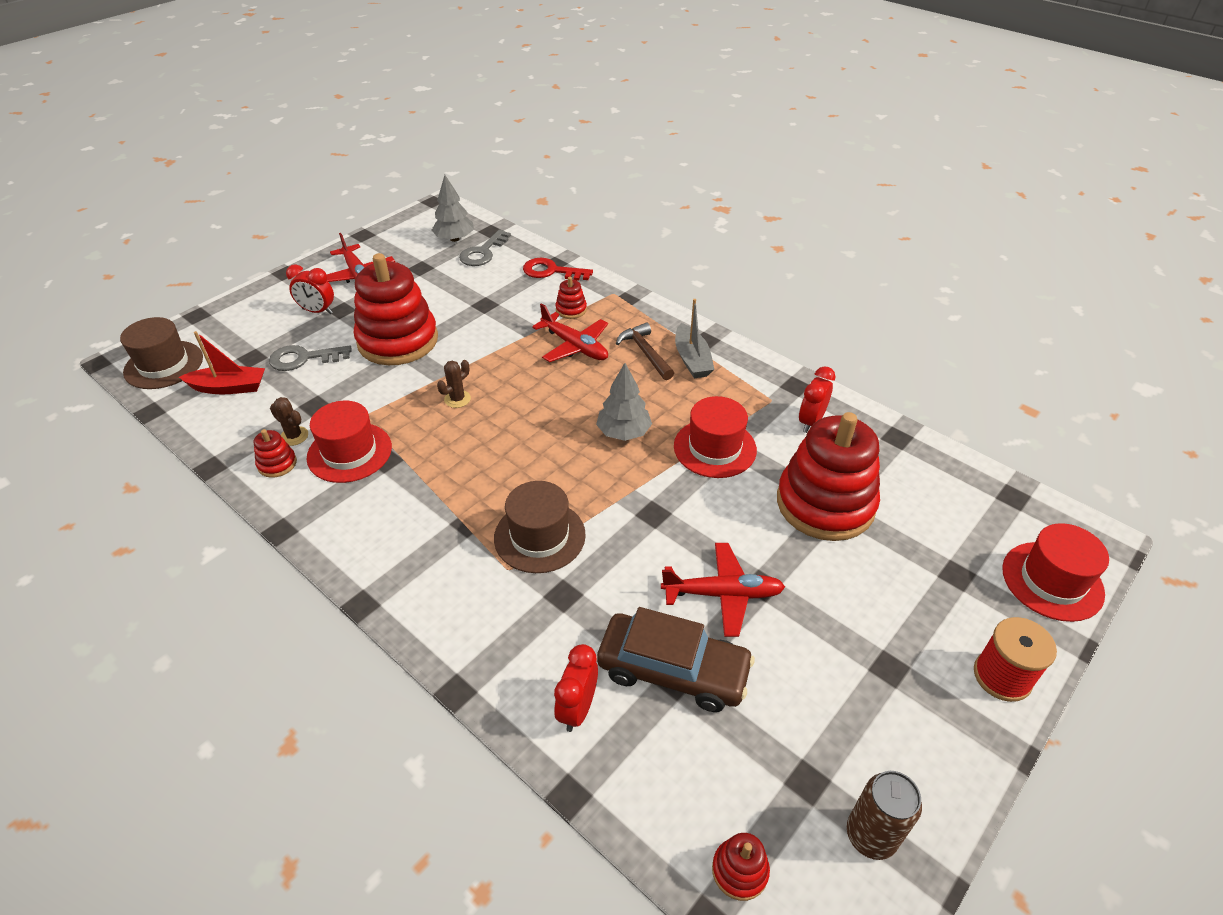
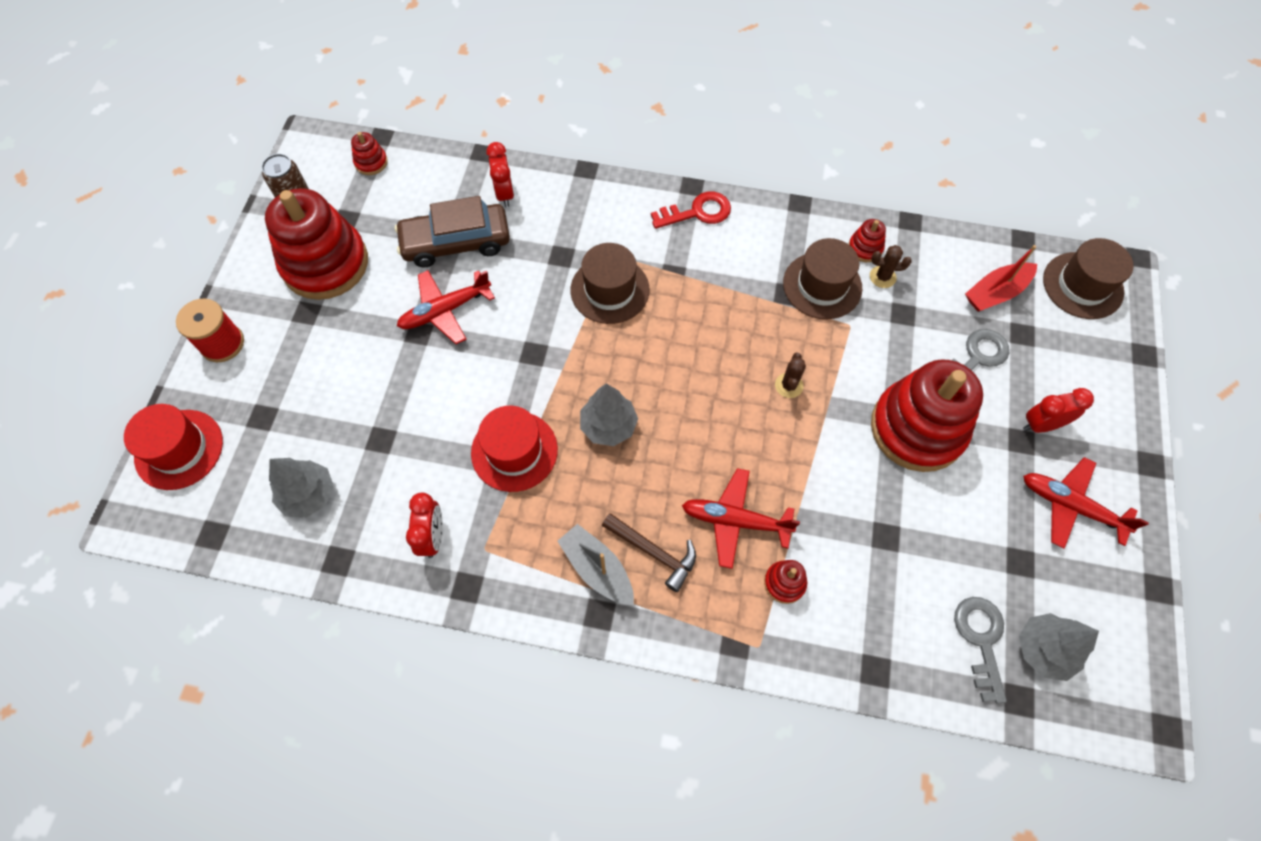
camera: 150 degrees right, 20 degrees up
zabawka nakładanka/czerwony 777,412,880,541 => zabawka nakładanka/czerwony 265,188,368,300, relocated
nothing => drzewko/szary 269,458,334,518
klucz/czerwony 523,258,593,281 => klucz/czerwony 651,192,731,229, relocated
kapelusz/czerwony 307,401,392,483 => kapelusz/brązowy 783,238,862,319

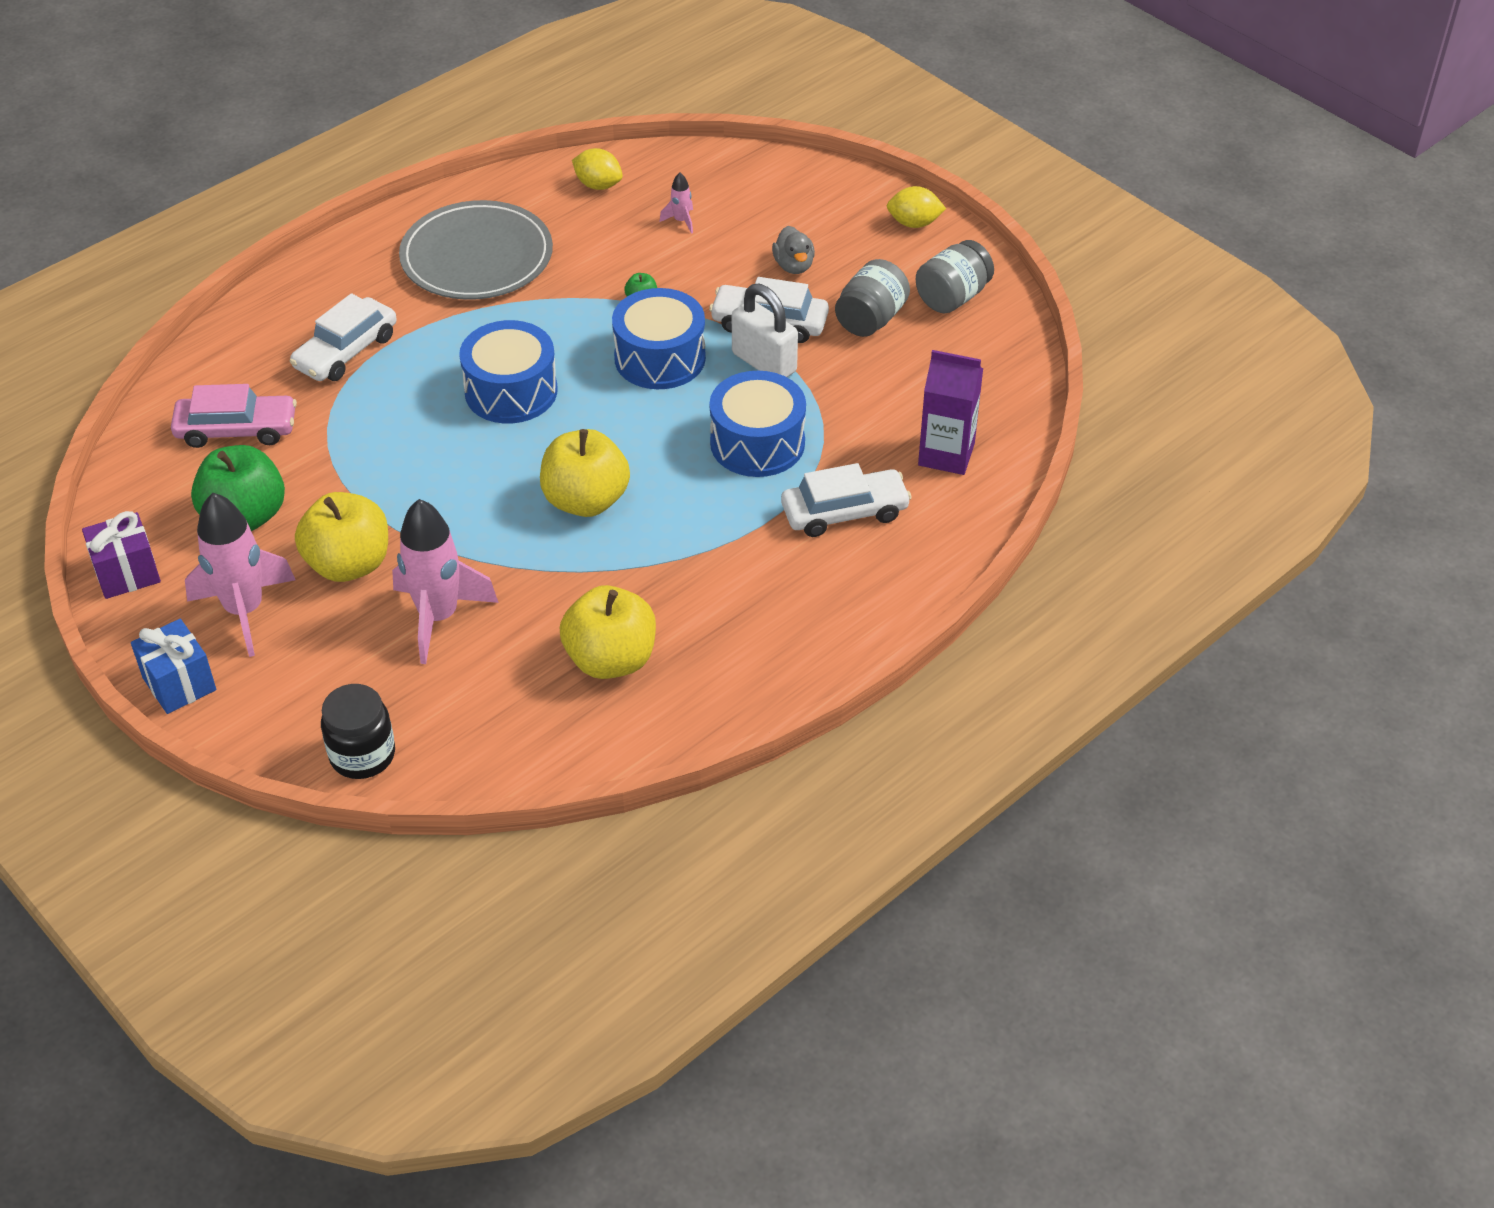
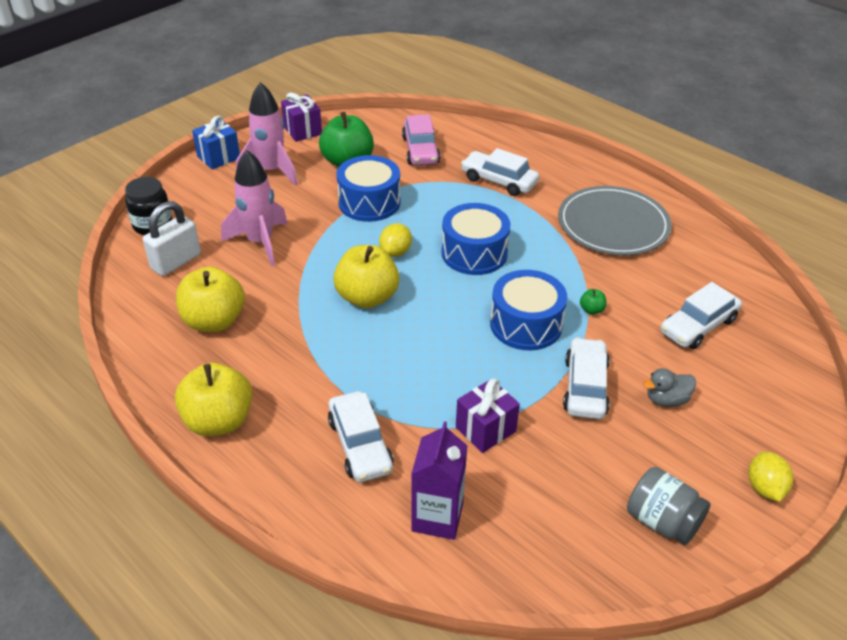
camera: 85 degrees right, 5 degrees down
kłódka/biały 732,284,798,377 => kłódka/biały 143,201,201,276, relocated
jabłko/żółty 295,492,388,582 => jabłko/żółty 175,363,252,436, relocated
bęben/niebieski 710,371,806,477 => bęben/niebieski 336,155,400,222, relocated
cytryna/żółty 572,148,623,190 => cytryna/żółty 379,223,412,257, relocated
nothing => prezent/fioletowy 456,379,520,453
rakieta/różowy 660,173,693,234 => samochód/biały 660,282,742,349
słoik/szary 835,259,910,337 => nothing

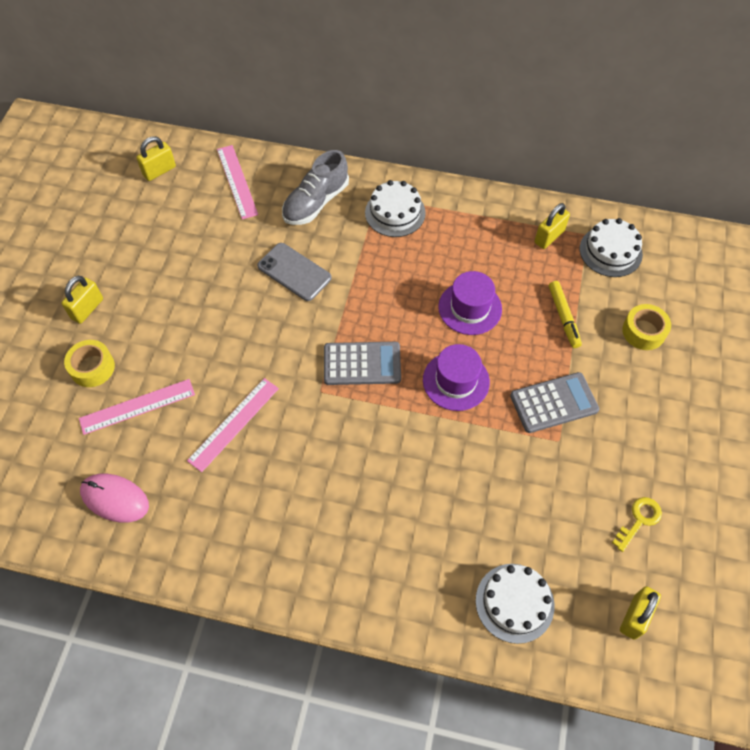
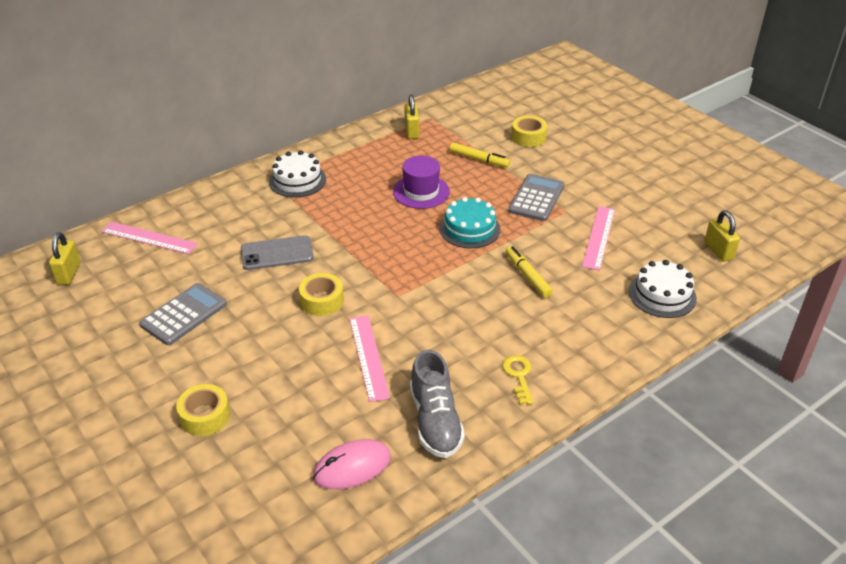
camera: 50 degrees left, 20 degrees down
kalkulator/szary 324,342,401,385 => kalkulator/szary 139,283,227,345, relocated
nothing => taśma klejąca/żółty 299,273,344,316
but/szary 282,150,349,225 => but/szary 410,350,465,458, relocated
kapelusz/fioletowy 423,344,490,411 => tort/turkusowy 439,197,501,248
klucz/żółty 612,497,662,552 => klucz/żółty 502,355,533,404, relocated
nothing => flamaster/żółty 506,246,553,298
linijka/różowy 79,379,195,435 => linijka/różowy 582,206,615,271, relocated
kłódka/żółty 62,276,103,324 => nothing
tort/biały 580,218,643,277 => nothing

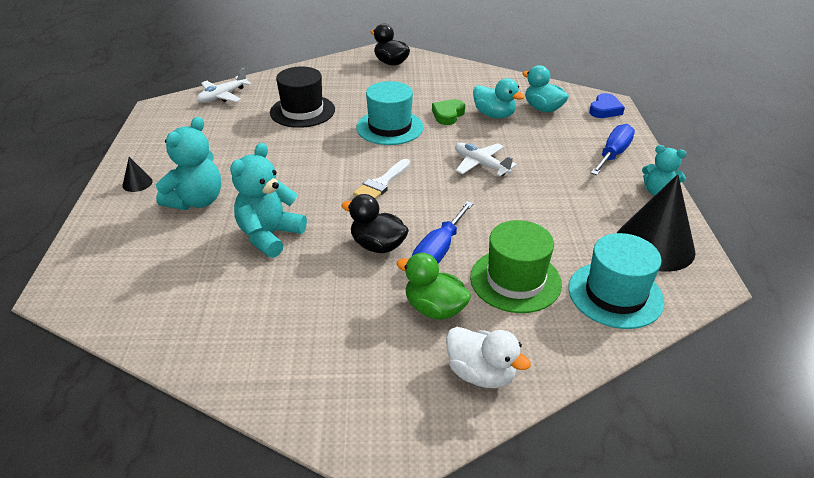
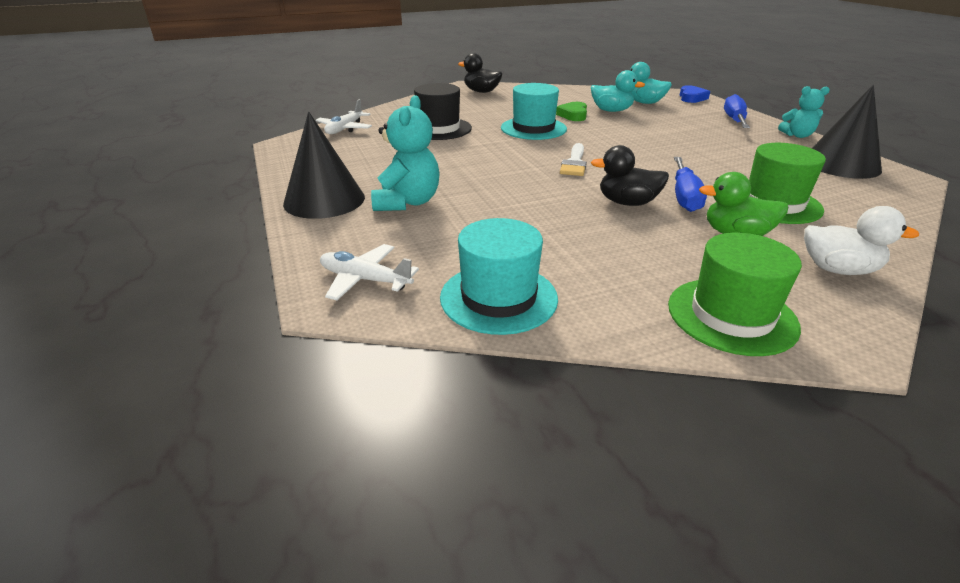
camera: 20 degrees left, 5 degrees down
stożek/czarny 123,157,153,192 => stożek/czarny 283,112,365,219, x2.40
samolot/biały 455,143,517,176 => samolot/biały 320,244,419,301, relocated
kapelusz/turkusowy 569,233,664,329 => kapelusz/turkusowy 440,218,558,335, relocated
nothing => kapelusz/zielony 668,233,802,356
miś/turkusowy 230,143,307,258 => nothing

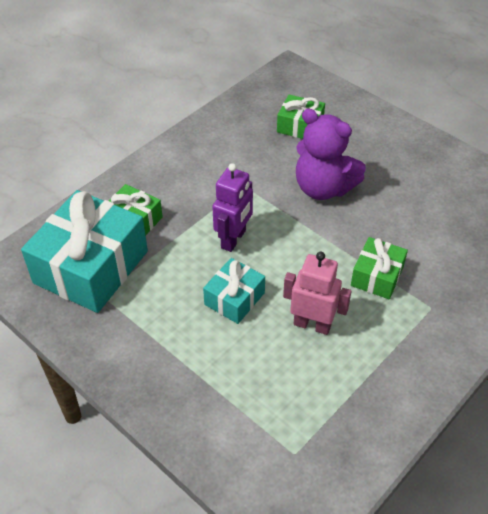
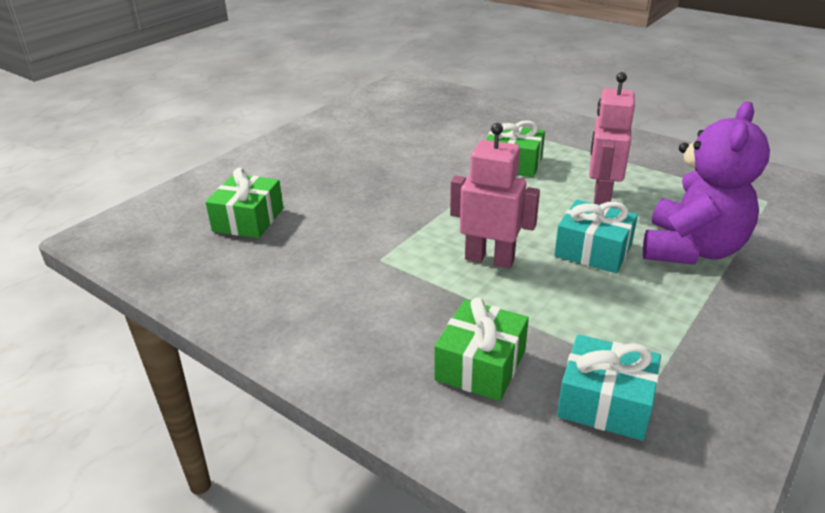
camera: 95 degrees left, 15 degrees down
robot/fioletowy 212,163,253,252 => robot/różowy 450,123,540,268
prezent/turkusowy 21,190,148,313 => prezent/turkusowy 557,334,661,441, x0.51
miś/fioletowy 296,109,366,200 => miś/fioletowy 643,101,770,264, relocated

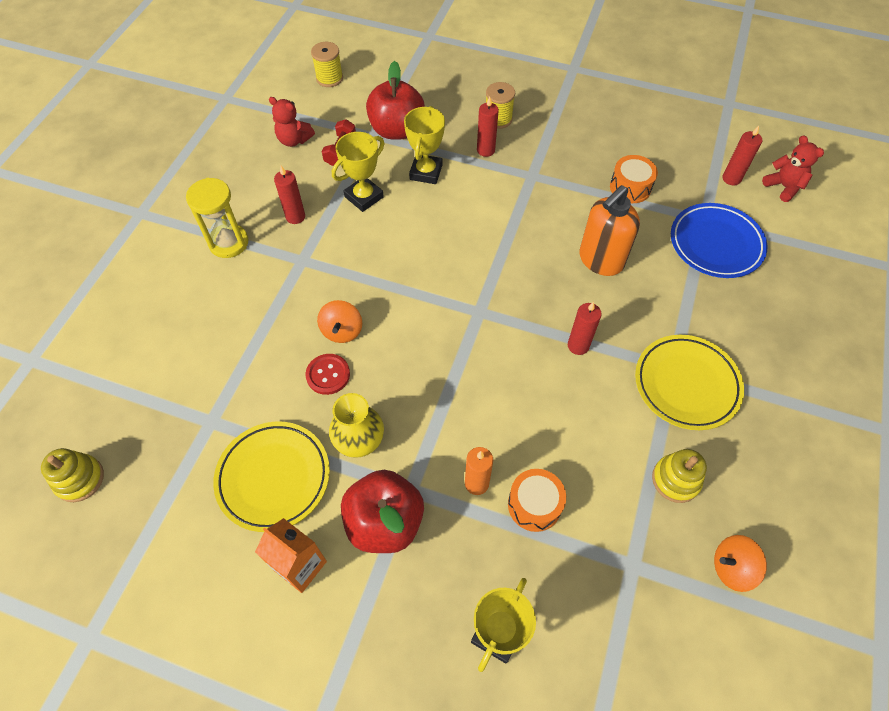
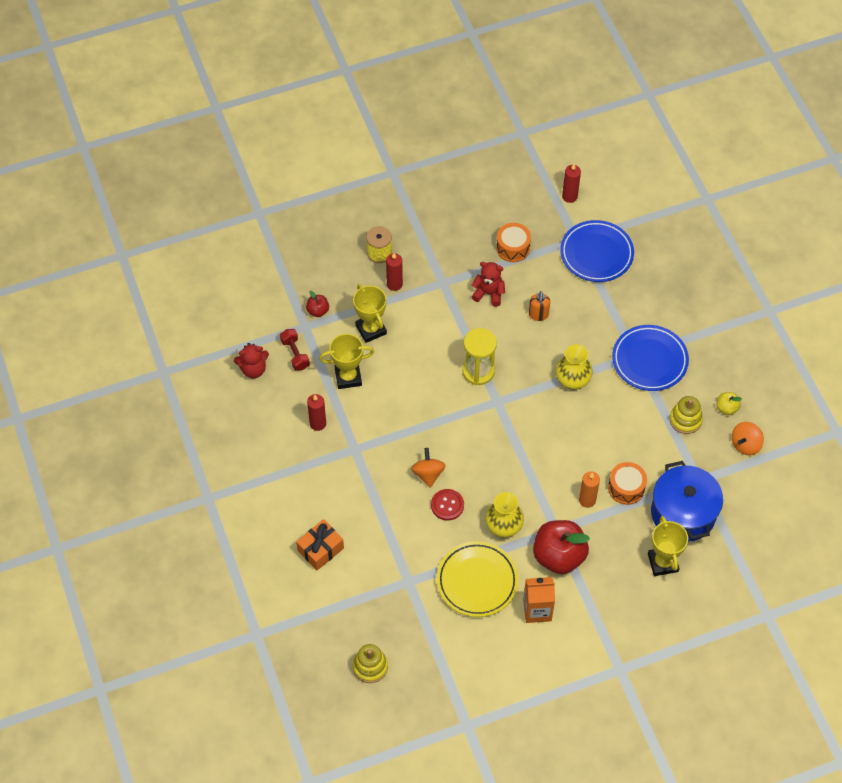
camera: 40 degrees left, 0 degrees up
nothing => prezent/pomarańczowy 296,519,344,570
jabłko/czerwony 366,61,425,140 => jabłko/czerwony 306,291,329,317, x0.46
puchar/żółty 332,132,385,212 => puchar/żółty 319,334,374,389, 75 degrees clockwise
bączek/pomarańczowy 317,300,362,343 => bączek/pomarańczowy 411,448,446,488, 150 degrees counterclockwise
klepsydra/żółty 186,178,249,258 => klepsydra/żółty 463,328,497,385, relocated
miś/czerwony 762,135,824,202 => miś/czerwony 472,262,505,306, relocated
dozownik mydła/pomarańczowy 579,185,640,276 => dozownik mydła/pomarańczowy 529,291,550,321, x0.52
świeca/czerwony 568,302,602,355 => wazon/żółty 556,344,593,390
talerz/żółty 635,335,744,430 => talerz/niebieski 612,325,689,391
nothing => garnek/niebieski 651,461,723,542
nothing => jabłko/żółty 717,392,742,415
szpulka/żółty 311,42,343,87 => nothing

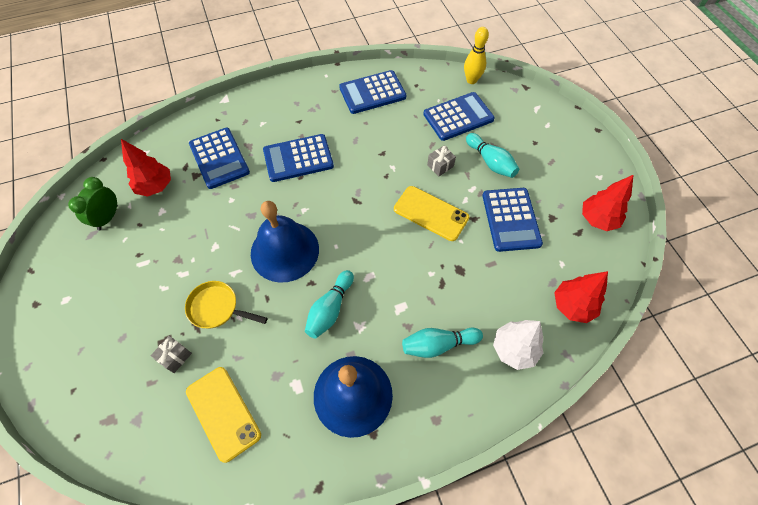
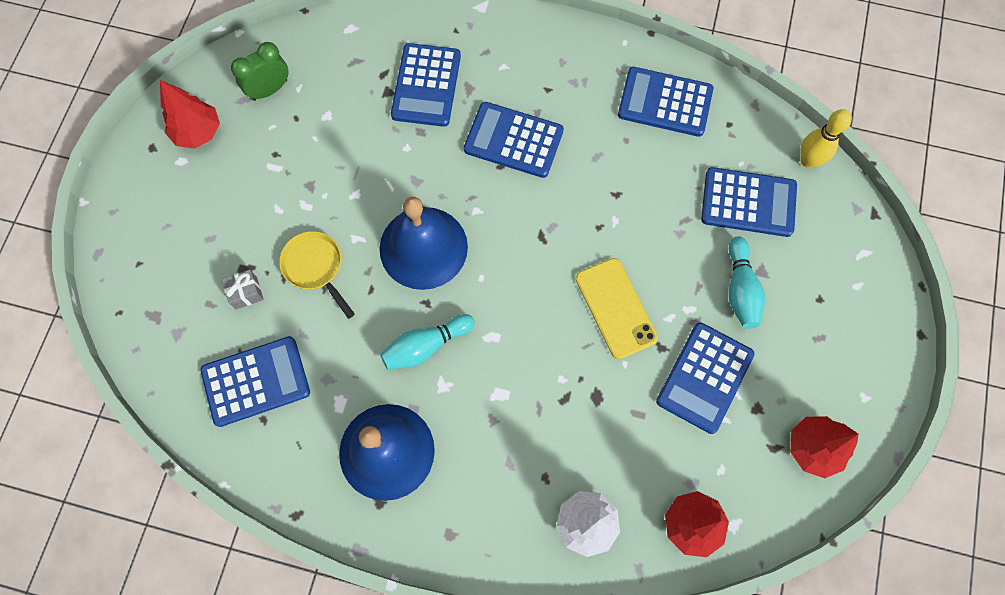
camera: 35 degrees right, 10 degrees up
drzewko/czerwony 121,139,171,197 => drzewko/czerwony 160,80,220,149, relocated
telefon/żółty 186,367,261,463 => kalkulator/niebieski 200,336,310,427
kręgiel/turkusowy 402,328,483,358 => nothing
prezent/szary 427,146,456,176 => nothing

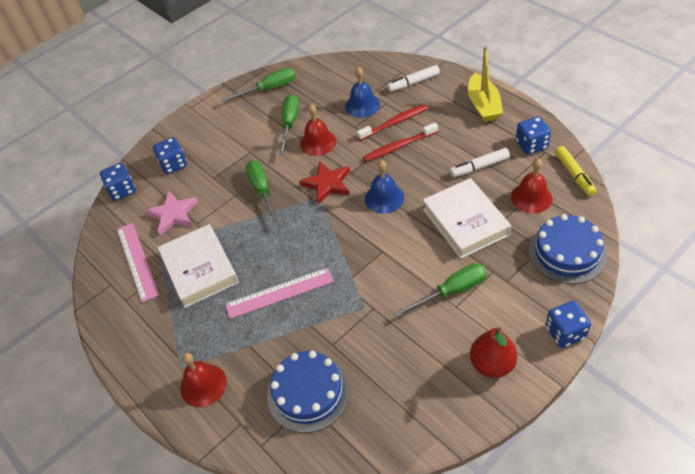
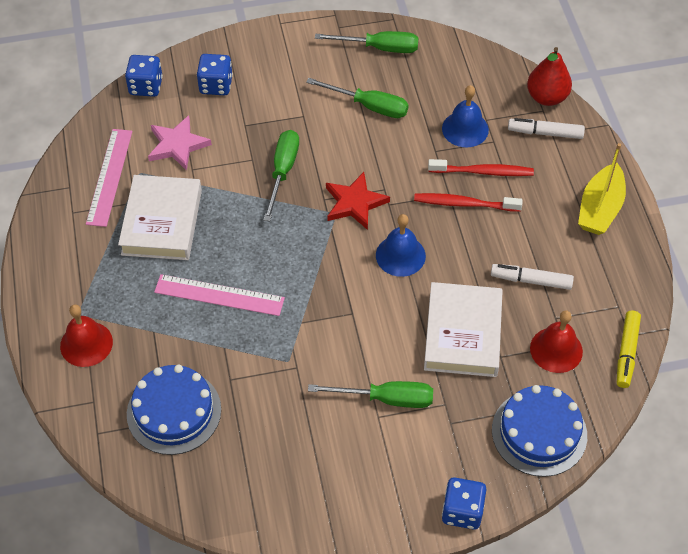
camera: 25 degrees right, 5 degrees up
śrubokręt/zielony 279,94,299,156 => śrubokręt/zielony 306,78,409,118, 75 degrees clockwise
gruszka/czerwony 470,327,518,378 => gruszka/czerwony 527,47,572,106, relocated
dzwonek/czerwony 300,104,336,156 => nothing
kostka do gry/niebieski 516,117,551,155 => nothing

